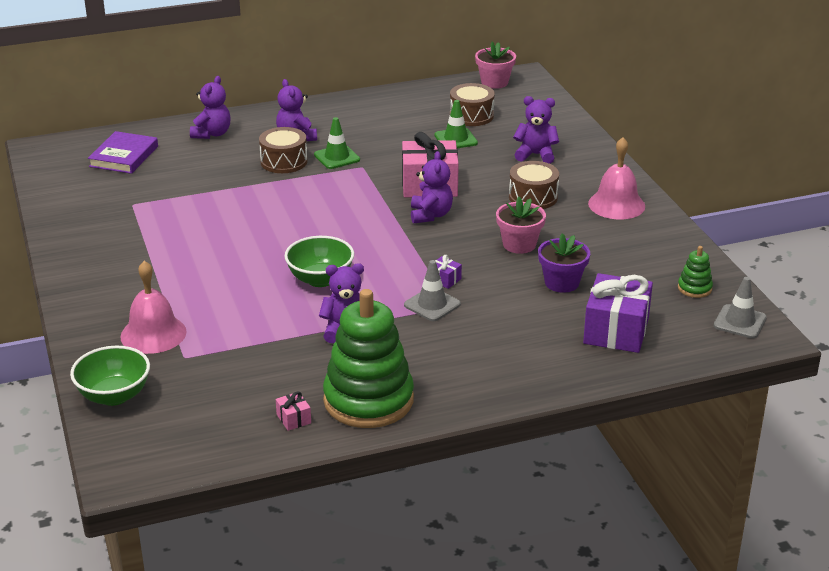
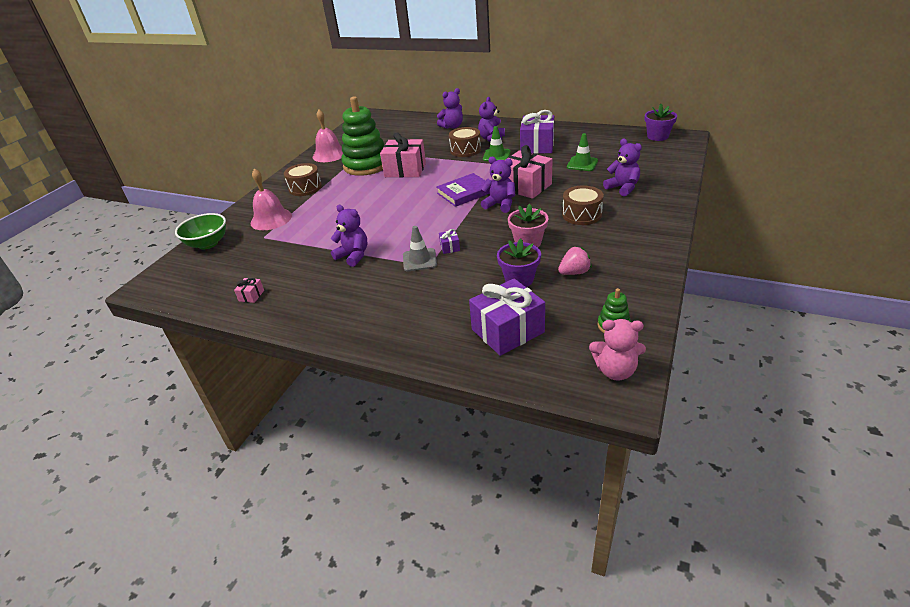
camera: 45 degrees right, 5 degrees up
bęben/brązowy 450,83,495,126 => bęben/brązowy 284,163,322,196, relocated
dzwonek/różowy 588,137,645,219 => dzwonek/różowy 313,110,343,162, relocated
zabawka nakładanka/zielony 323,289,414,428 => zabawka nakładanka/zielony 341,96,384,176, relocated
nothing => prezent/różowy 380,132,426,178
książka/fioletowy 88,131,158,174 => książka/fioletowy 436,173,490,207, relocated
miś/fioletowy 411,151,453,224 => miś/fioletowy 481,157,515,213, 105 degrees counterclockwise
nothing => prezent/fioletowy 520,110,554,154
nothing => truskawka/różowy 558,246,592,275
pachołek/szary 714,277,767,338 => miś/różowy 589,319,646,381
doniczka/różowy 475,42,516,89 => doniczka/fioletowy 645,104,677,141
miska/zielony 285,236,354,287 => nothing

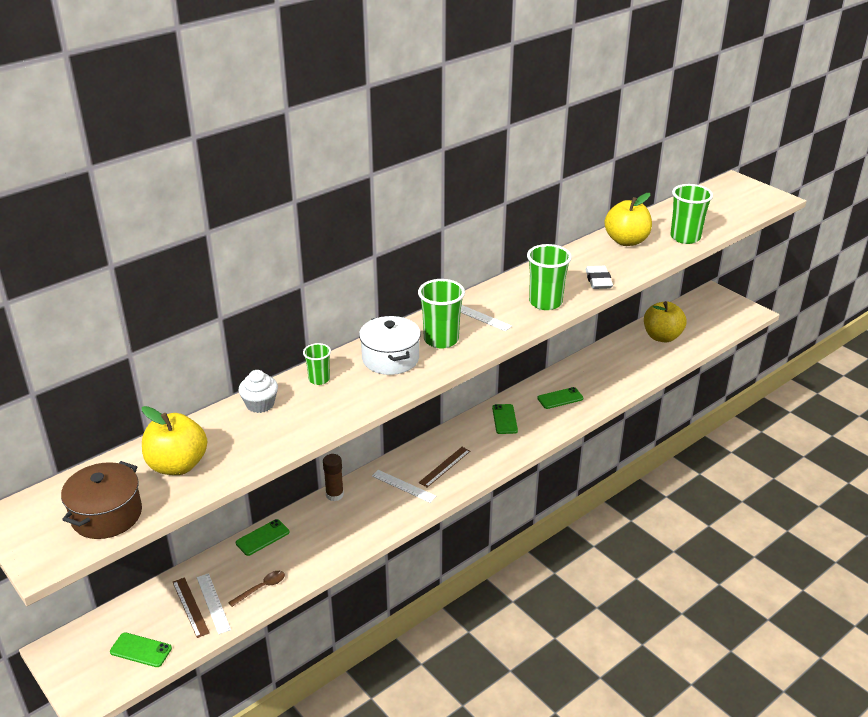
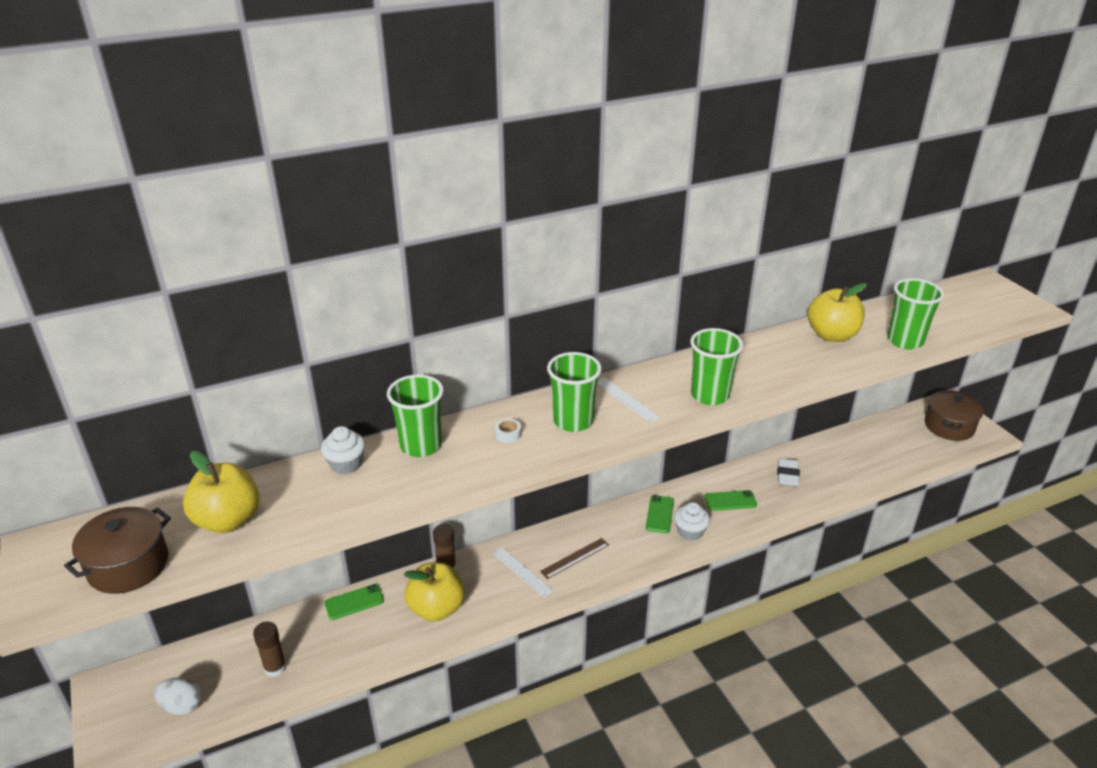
camera: 15 degrees right, 0 degrees up
telefon/zielony 110,632,172,667 => jajko/biały 154,678,202,715
linijka/biały 197,573,231,634 => klej w sztyfcie/brązowy 253,622,286,677
szklanka/zielony 303,343,331,385 => szklanka/zielony 387,374,444,457, x1.75
jabłko/żółty 644,301,686,342 => jabłko/żółty 404,563,465,621, relocated
garnek/biały 359,316,421,375 => taśma klejąca/biały 495,418,521,443
nothing => muffinka/biały 674,502,710,541
gumka do mazania/biały 585,266,613,289 => gumka do mazania/biały 777,458,800,487, relocated
nothing => garnek/brązowy 925,390,983,441
linijka/brązowy 173,577,210,638 => nothing
łyżka/brązowy 228,571,285,607 => nothing

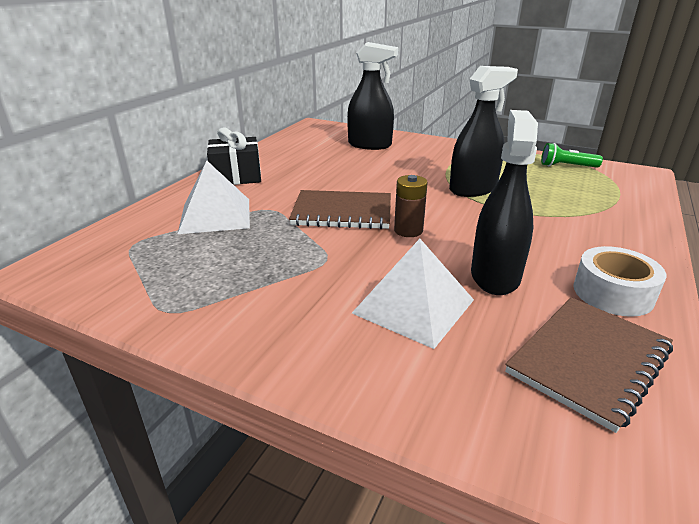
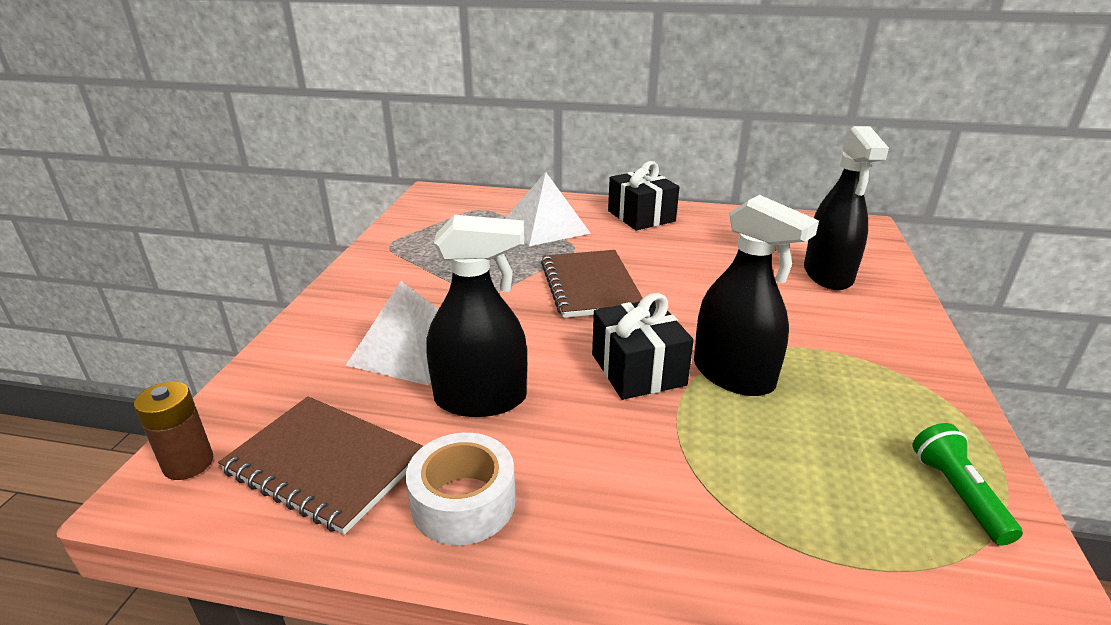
camera: 75 degrees right, 0 degrees up
bateria/brązowy 394,175,428,237 => bateria/brązowy 134,381,213,480, relocated
nothing => prezent/czarny 592,293,694,400

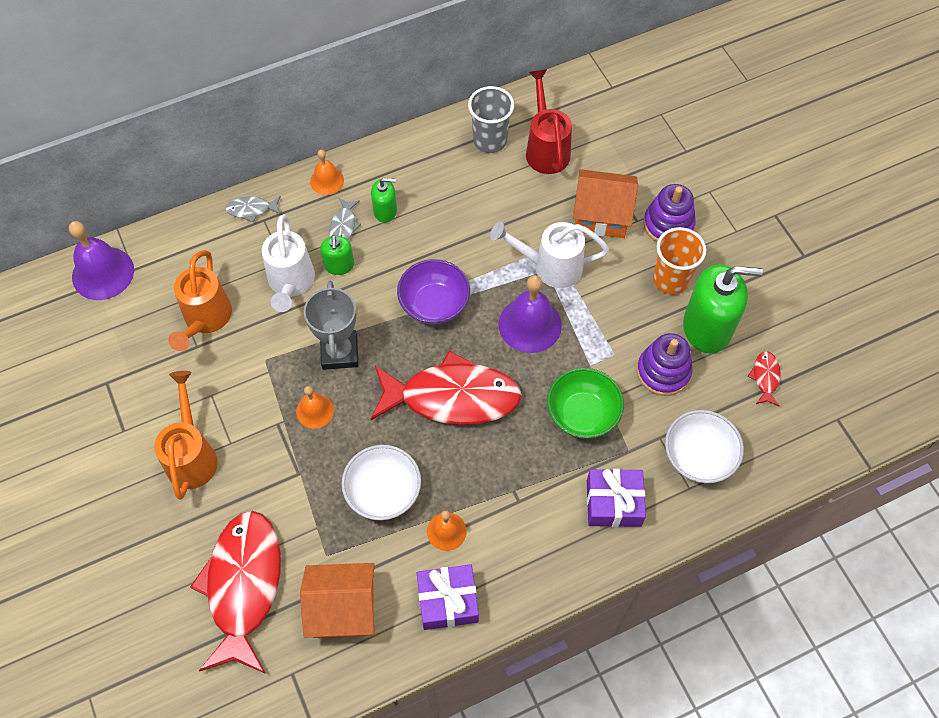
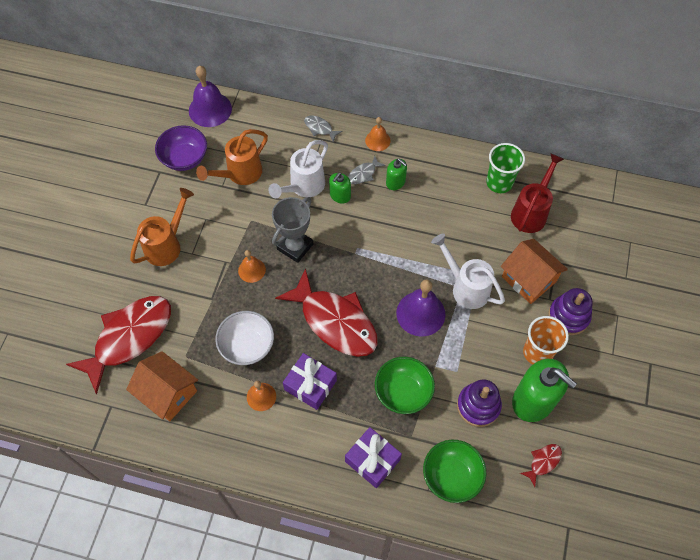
camera: 40 degrees right, 0 degrees up
miska/fioletowy 397,259,470,325 => miska/fioletowy 155,125,207,171, relocated
prezent/fioletowy 417,564,479,630 => prezent/fioletowy 283,353,337,410, relocated
miska/biały 665,410,744,483 => miska/zielony 423,440,486,503
szklanka/szary 468,86,514,153 => szklanka/zielony 486,143,525,193

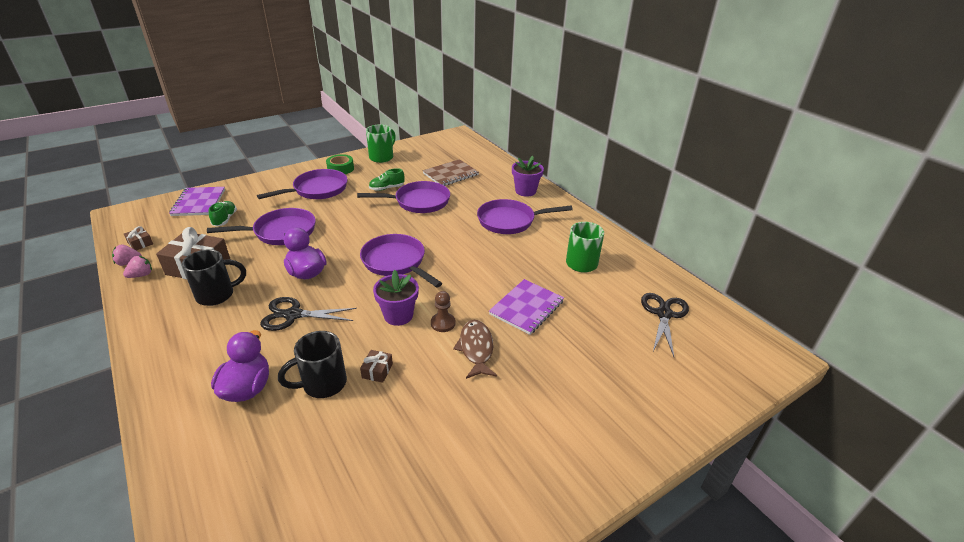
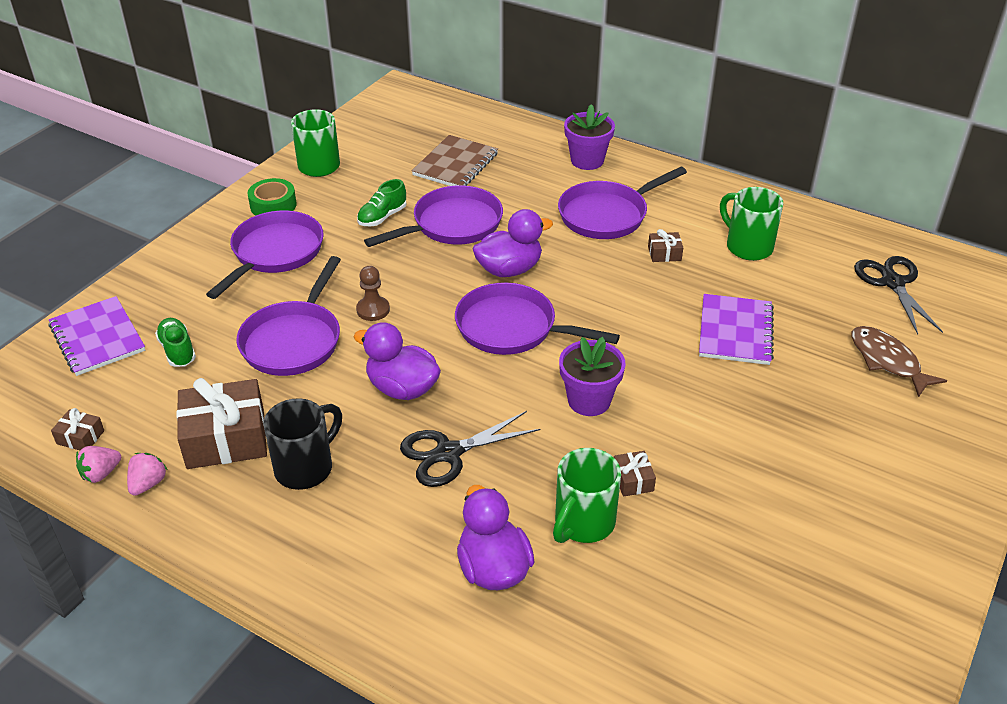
camera: 25 degrees left, 5 degrees up
patelnia/fioletowy 207,208,316,245 => patelnia/fioletowy 236,256,341,376, 150 degrees clockwise
pionek/brązowy 431,291,456,332 => pionek/brązowy 356,266,390,321, relocated
nothing => kaczka/fioletowy 473,209,553,277
kubek/czarny 278,331,347,398 => kubek/zielony 553,448,621,543
nothing => prezent/brązowy 648,229,683,262
ryba/brązowy 453,320,497,379 => ryba/brązowy 851,326,947,397, relocated

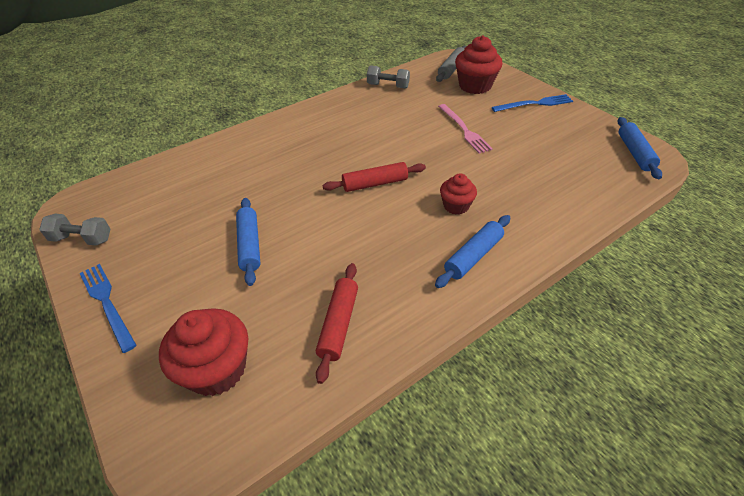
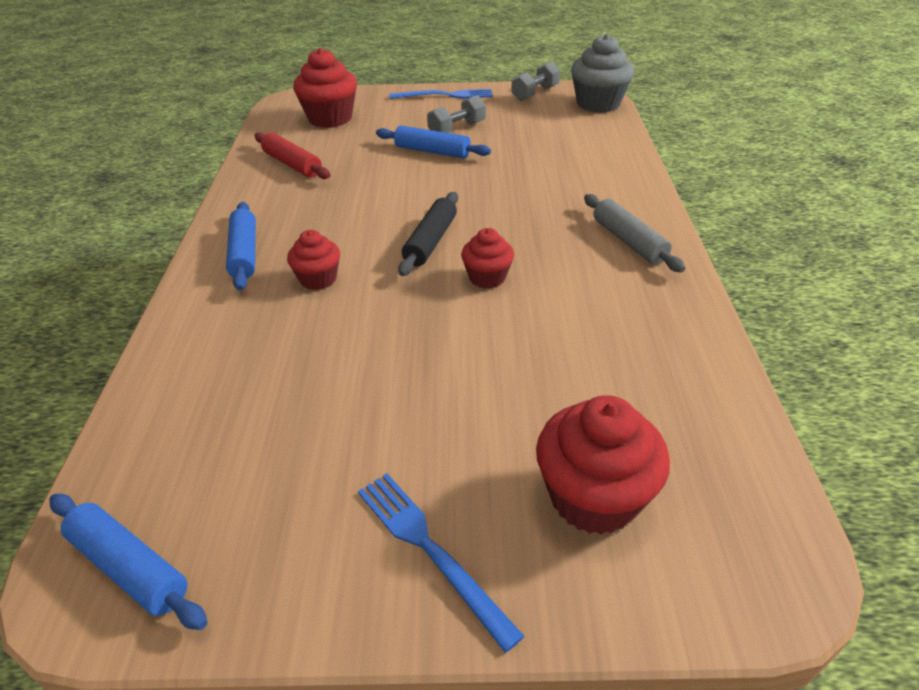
camera: 125 degrees right, 5 degrees down
widelec/niebieski 492,94,573,112 => widelec/niebieski 358,473,524,653, 120 degrees clockwise
wałek do ciasta/czerwony 323,162,426,192 => wałek do ciasta/czarny 398,192,458,276
hantel/szary 367,65,410,89 => hantel/szary 427,95,486,133, relocated
nothing => muffinka/czerwony 461,228,514,289
nothing => muffinka/szary 571,34,634,113
wałek do ciasta/szary 436,45,466,82 => wałek do ciasta/szary 584,194,685,273, relocated
widelec/różowy 438,104,493,154 => nothing

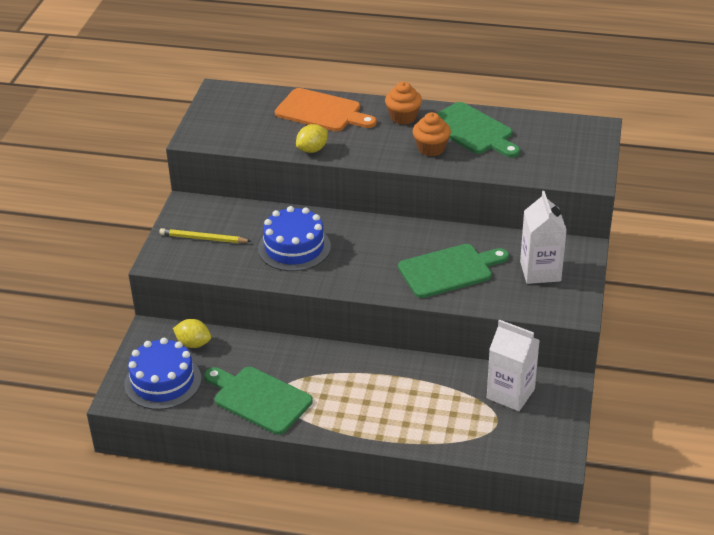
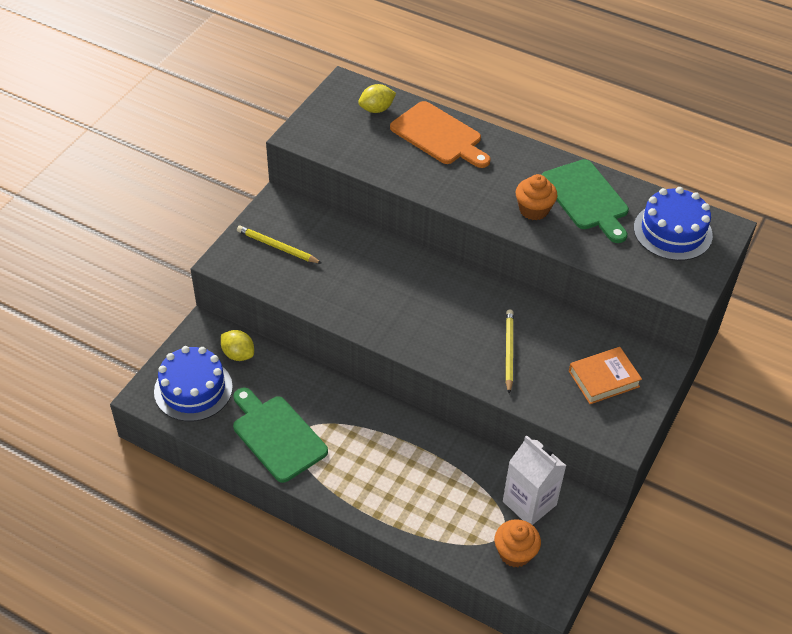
camera: 15 degrees right, 10 degrees up
cytryna/żółty 296,124,328,153 => cytryna/żółty 358,84,396,113, relocated
muffinka/pomarańczowy 385,82,422,125 => muffinka/pomarańczowy 494,519,541,567, relocated
deska do krojenia/zielony 398,244,509,298 => ołówek/żółty 506,310,514,394
karton mleka/biały 520,191,567,284 => książka/pomarańczowy 569,347,642,404
tort/niebieski 258,206,331,271 => tort/niebieski 634,187,713,261, relocated

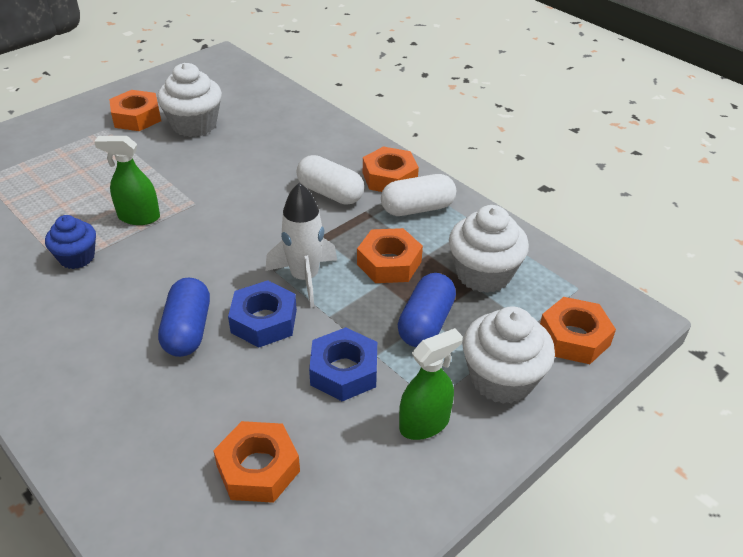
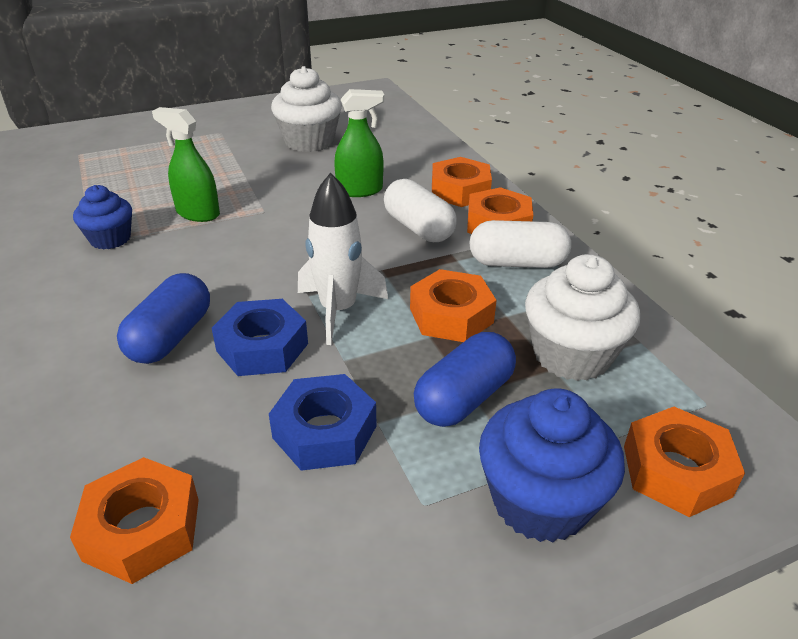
camera: 20 degrees right, 5 degrees down
spryskiwacz/zielony 399,328,463,440 => spryskiwacz/zielony 334,89,384,197, relocated
nakrętka/pomarańczowy 109,90,161,131 => nakrętka/pomarańczowy 432,157,492,207, relocated
muffinka/biały 463,306,555,404 => muffinka/niebieski 479,389,625,542

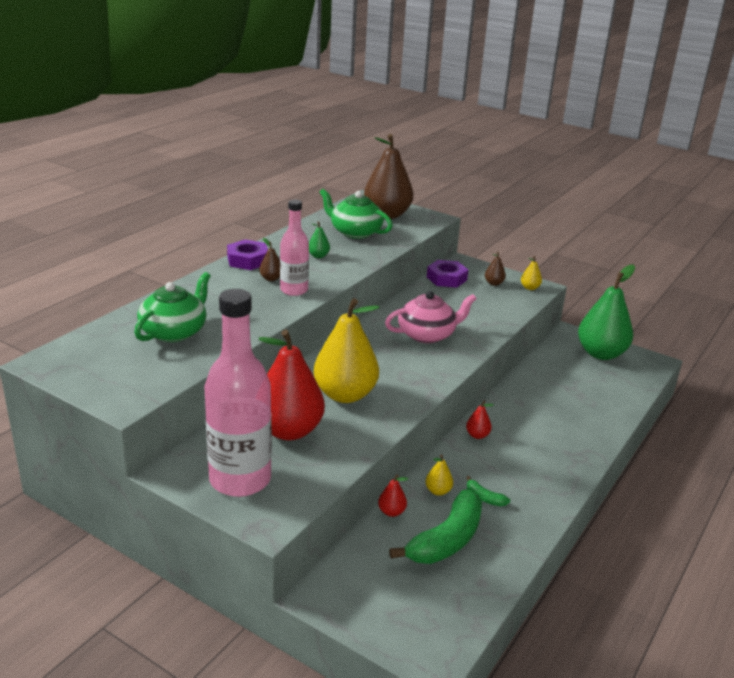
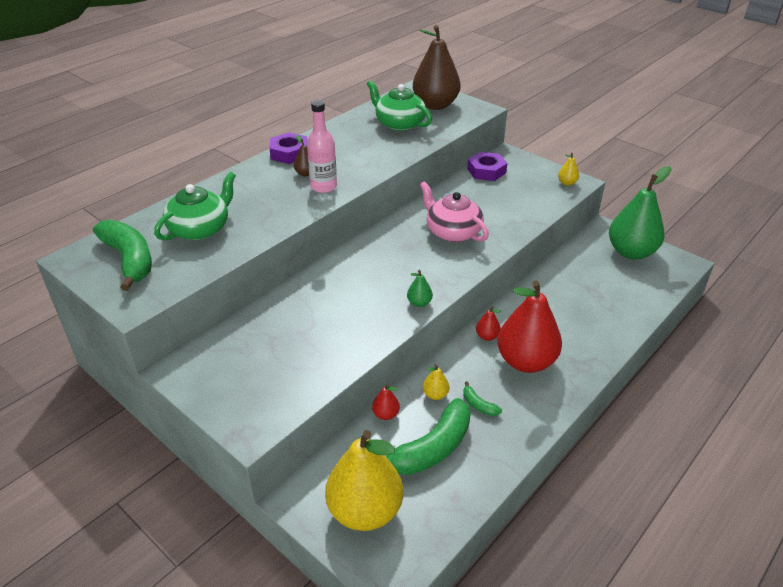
camera: 10 degrees right, 10 degrees up
nothing => banan/zielony 93,220,152,291
gruszka/żółty 314,298,379,403 => gruszka/żółty 325,430,403,531, relocated
gruszka/zielony 309,221,330,258 => gruszka/zielony 407,270,433,307, relocated
imbryk/różowy 385,291,476,343 => imbryk/różowy 420,181,489,242, 120 degrees counterclockwise
gruszka/czerwony 259,330,325,440 => gruszka/czerwony 497,281,562,373, relocated
butelka/różowy 204,289,272,497 => nothing
gruszka/brązowy 485,252,506,286 => nothing

